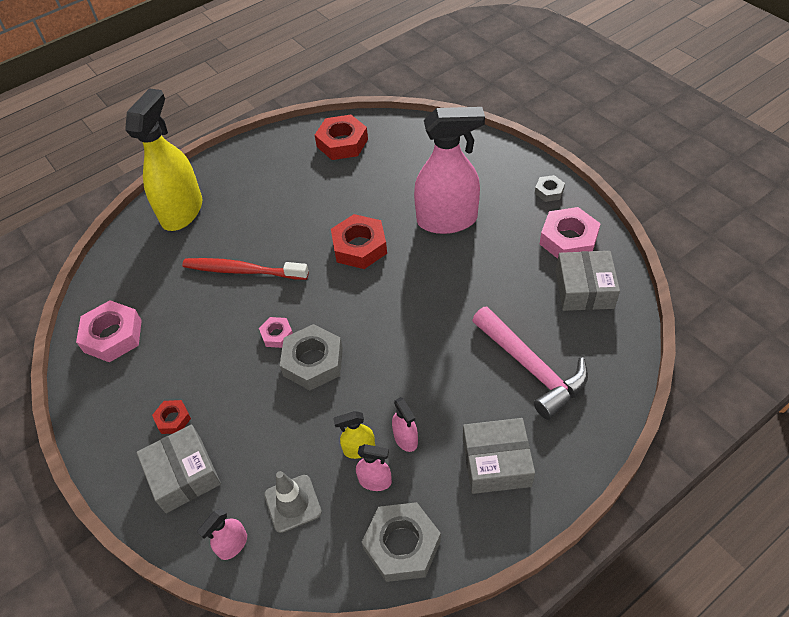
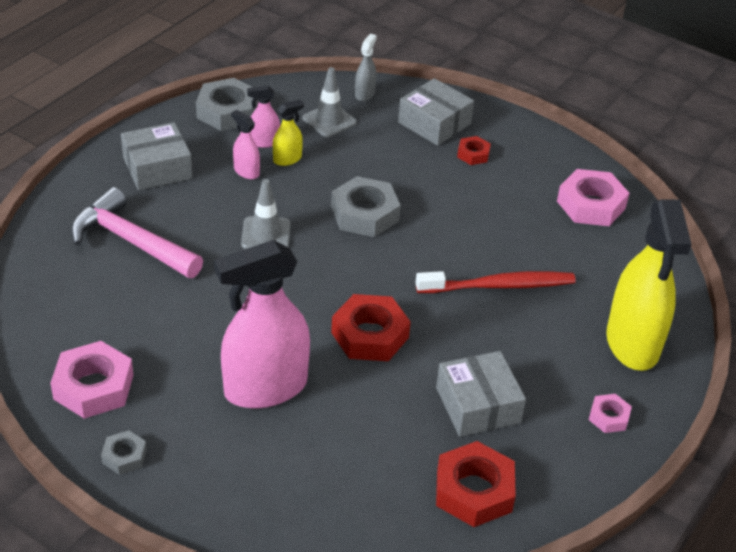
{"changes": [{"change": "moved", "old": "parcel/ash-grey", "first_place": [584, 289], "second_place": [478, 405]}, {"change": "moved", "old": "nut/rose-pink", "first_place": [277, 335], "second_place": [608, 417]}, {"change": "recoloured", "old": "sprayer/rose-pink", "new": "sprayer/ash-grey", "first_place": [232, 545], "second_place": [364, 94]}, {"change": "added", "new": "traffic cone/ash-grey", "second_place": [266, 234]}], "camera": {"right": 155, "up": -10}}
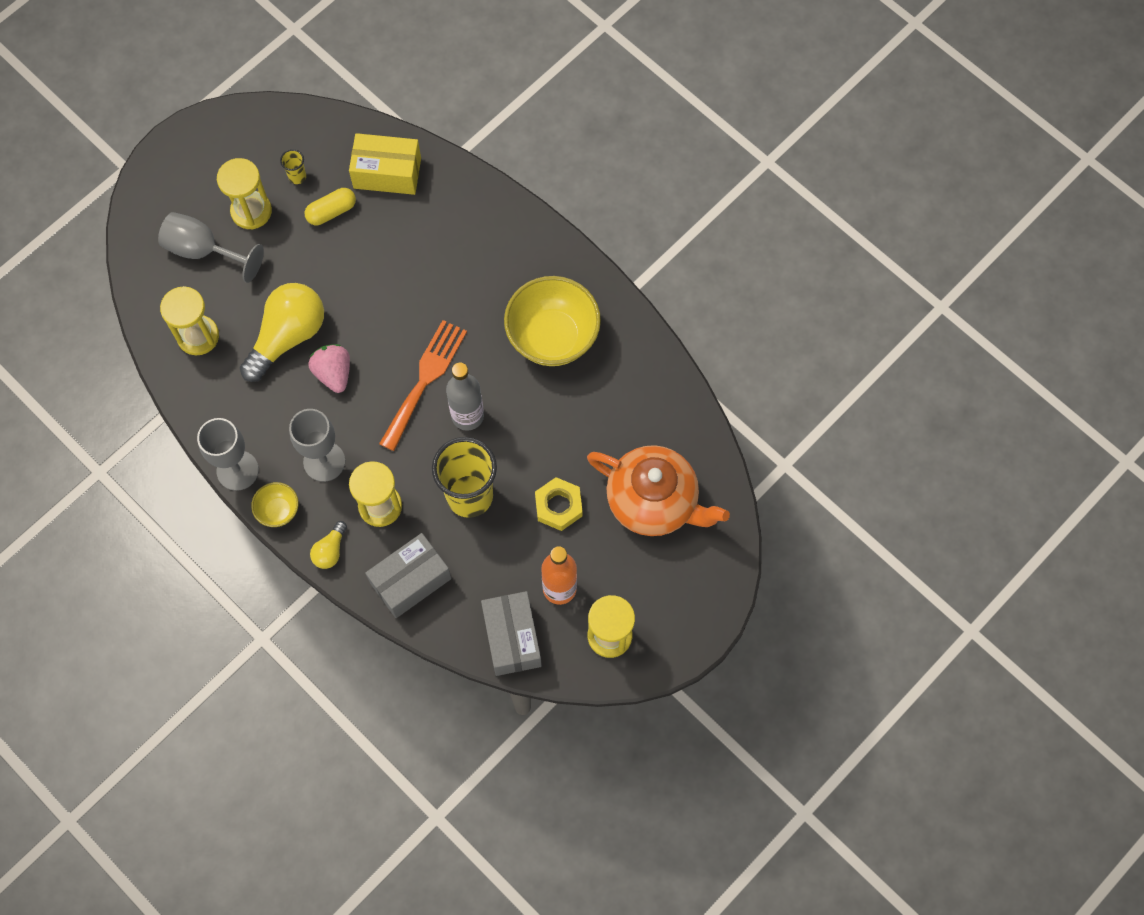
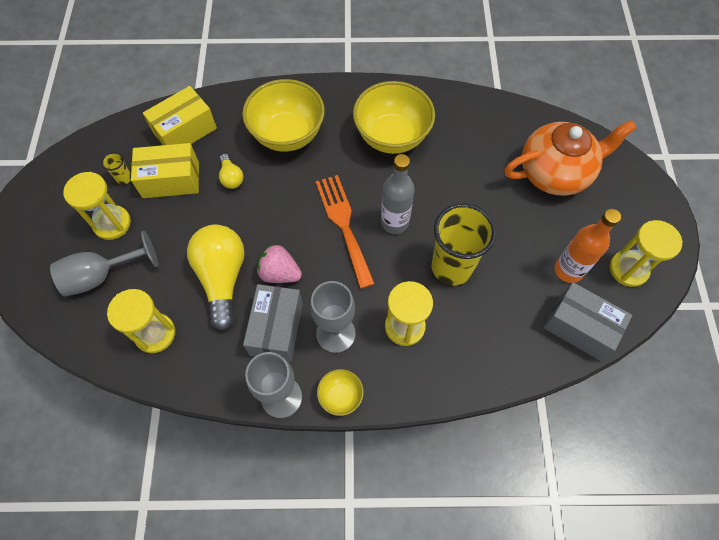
{"changes": [{"change": "replaced", "old": "pill/bright yellow", "new": "parcel/bright yellow", "first_place": [331, 212], "second_place": [171, 180]}, {"change": "removed", "old": "nut/bright yellow", "first_place": [558, 506]}, {"change": "moved", "old": "lightbulb/bright yellow", "first_place": [330, 550], "second_place": [231, 177]}, {"change": "moved", "old": "parcel/ash-grey", "first_place": [410, 580], "second_place": [276, 329]}, {"change": "added", "new": "bowl/bright yellow", "second_place": [287, 135]}], "camera": {"right": -45, "up": -5}}
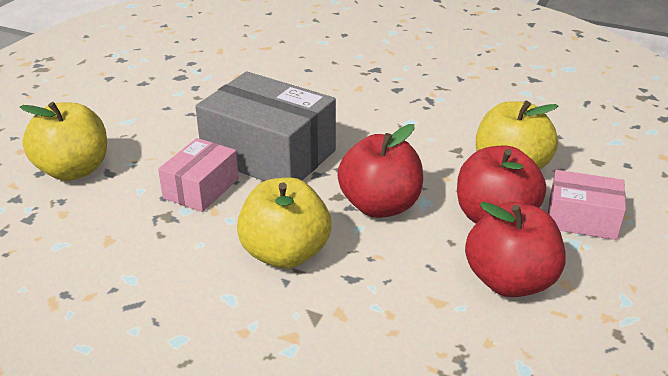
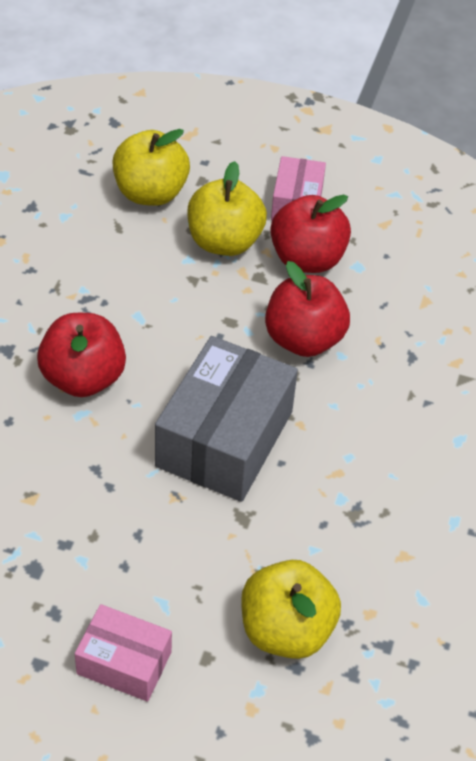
{"changes": [{"change": "moved", "old": "parcel/rose-pink", "first_place": [201, 188], "second_place": [124, 663]}, {"change": "moved", "old": "apple fruit/bright yellow", "first_place": [285, 253], "second_place": [150, 193]}, {"change": "moved", "old": "apple fruit/red", "first_place": [510, 281], "second_place": [83, 378]}], "camera": {"right": -100, "up": 15}}
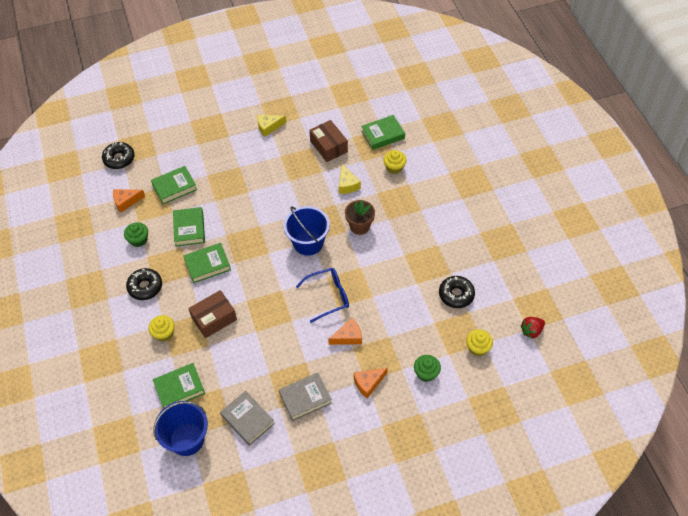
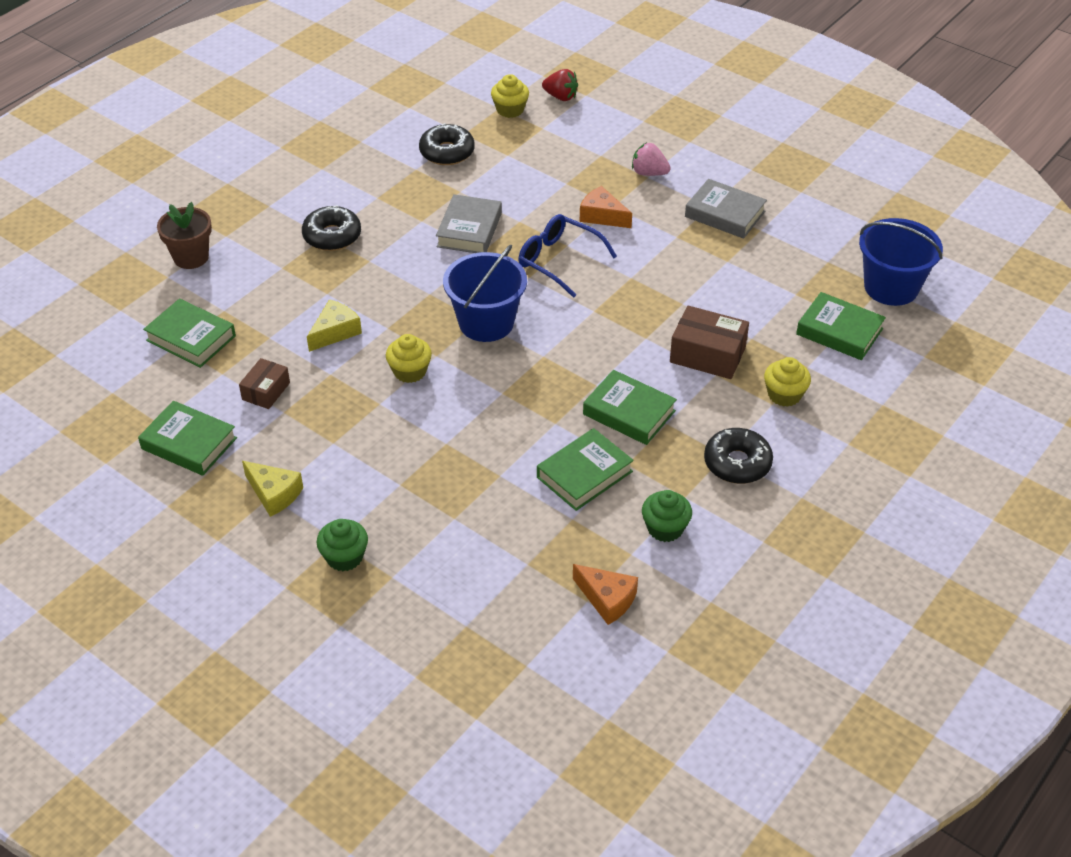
{"changes": [{"change": "resized", "old": "parcel/brown", "first_place": [328, 146], "second_place": [266, 391], "factor": 0.62}, {"change": "moved", "old": "glazed donut/jet-black", "first_place": [119, 159], "second_place": [332, 236]}, {"change": "moved", "old": "fairy cake/bright yellow", "first_place": [394, 167], "second_place": [410, 371]}, {"change": "moved", "old": "hardcover/green", "first_place": [174, 187], "second_place": [189, 443]}, {"change": "moved", "old": "plant pot/brown", "first_place": [359, 226], "second_place": [191, 257]}, {"change": "moved", "old": "berry/red", "first_place": [531, 331], "second_place": [560, 97]}, {"change": "moved", "old": "fairy cake/green", "first_place": [426, 373], "second_place": [344, 557]}, {"change": "replaced", "old": "piece of cheese/bright orange", "new": "berry/rose-pink", "first_place": [368, 383], "second_place": [649, 173]}, {"change": "moved", "old": "hardcover/ash-grey", "first_place": [247, 420], "second_place": [469, 230]}], "camera": {"right": -125, "up": -10}}
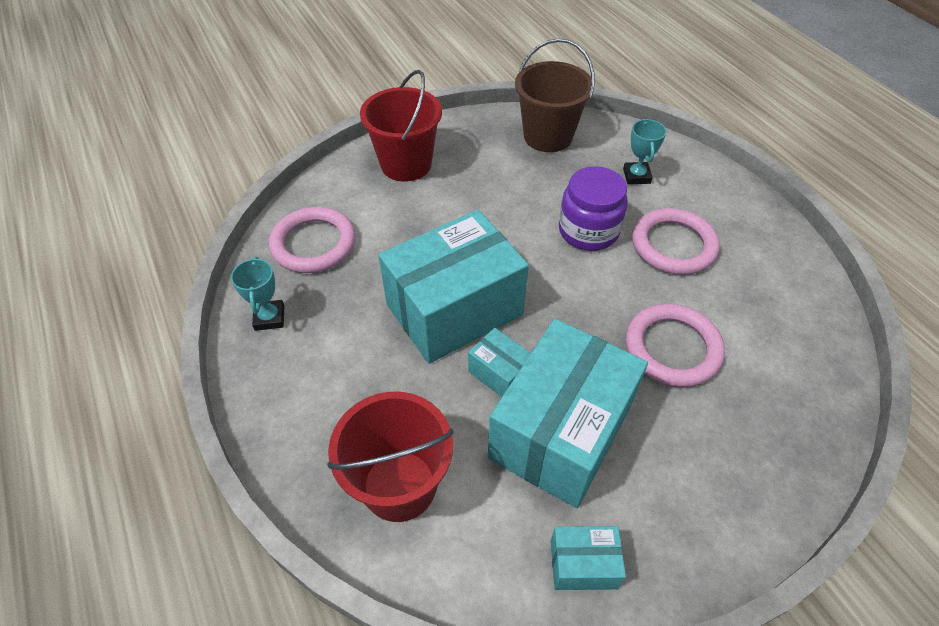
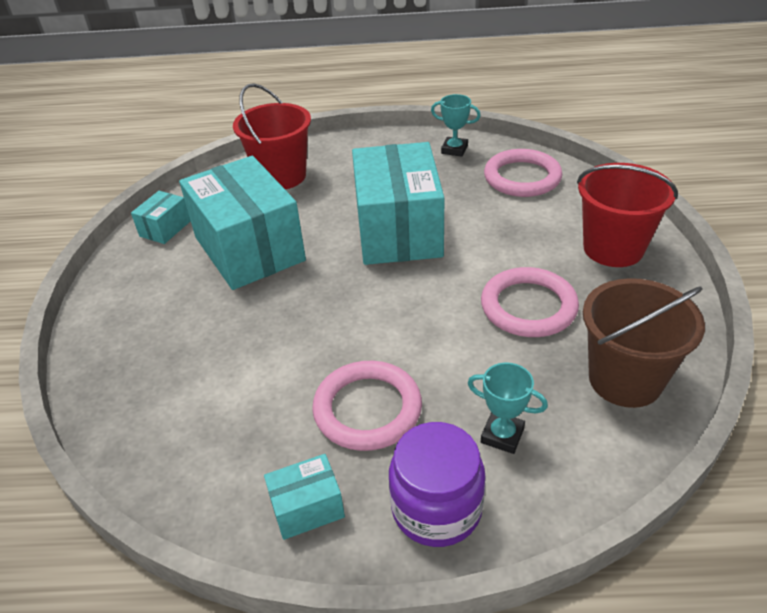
{"changes": [{"change": "moved", "old": "preserve jar/royal purple", "first_place": [588, 231], "second_place": [436, 508]}, {"change": "moved", "old": "hoop/rose-pink", "first_place": [672, 348], "second_place": [528, 307]}, {"change": "moved", "old": "parcel/aqua", "first_place": [500, 373], "second_place": [307, 508]}], "camera": {"right": 120, "up": -10}}
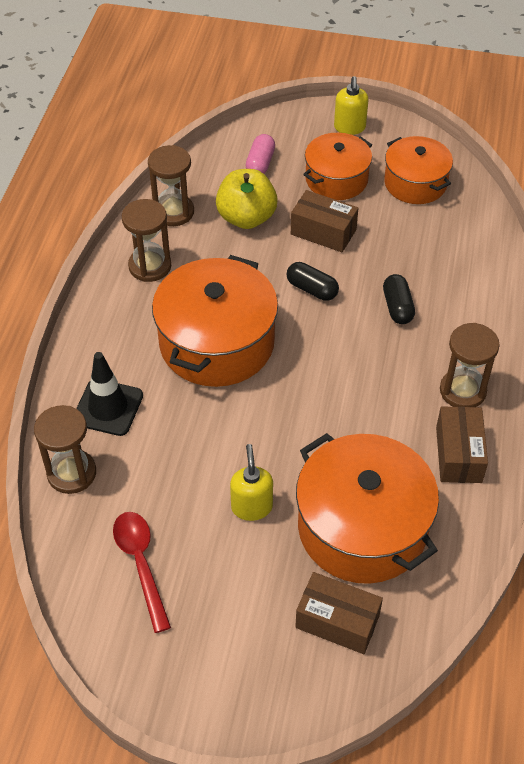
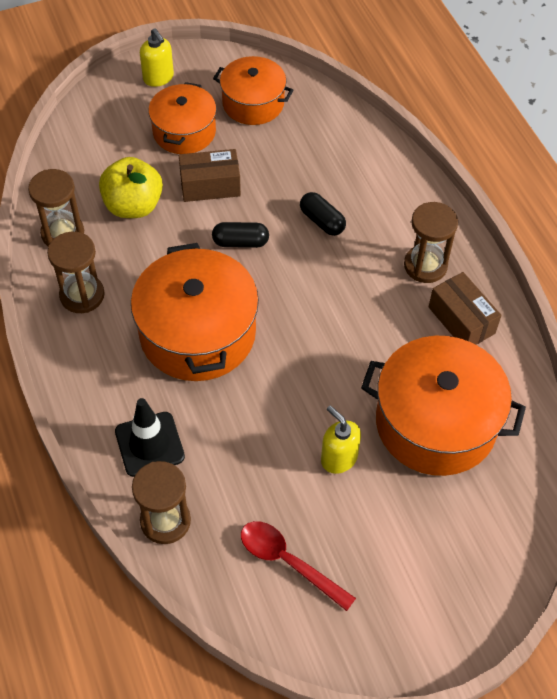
{"changes": [{"change": "removed", "old": "pill/rose-pink", "first_place": [260, 163]}, {"change": "removed", "old": "parcel/brown", "first_place": [337, 621]}], "camera": {"right": -35, "up": 5}}
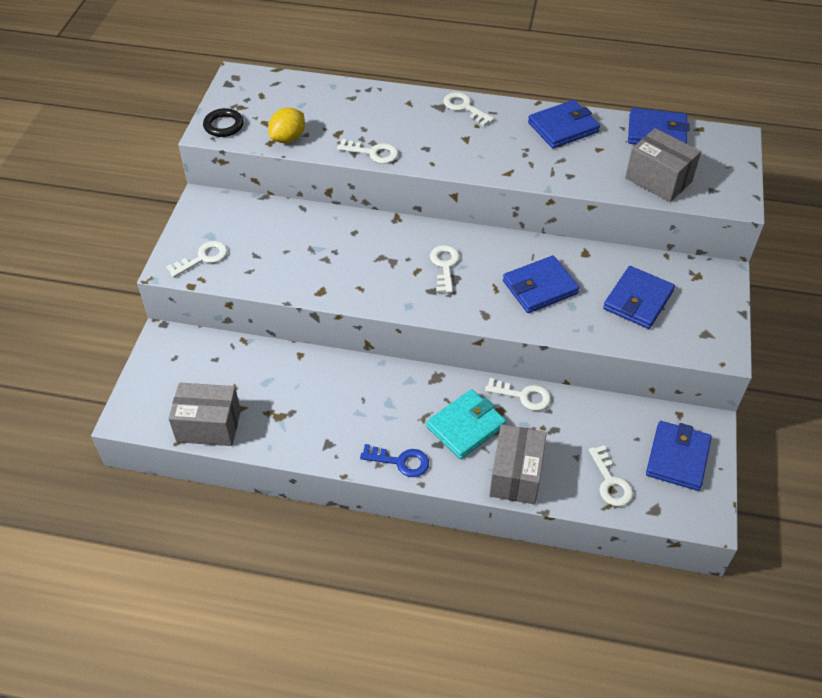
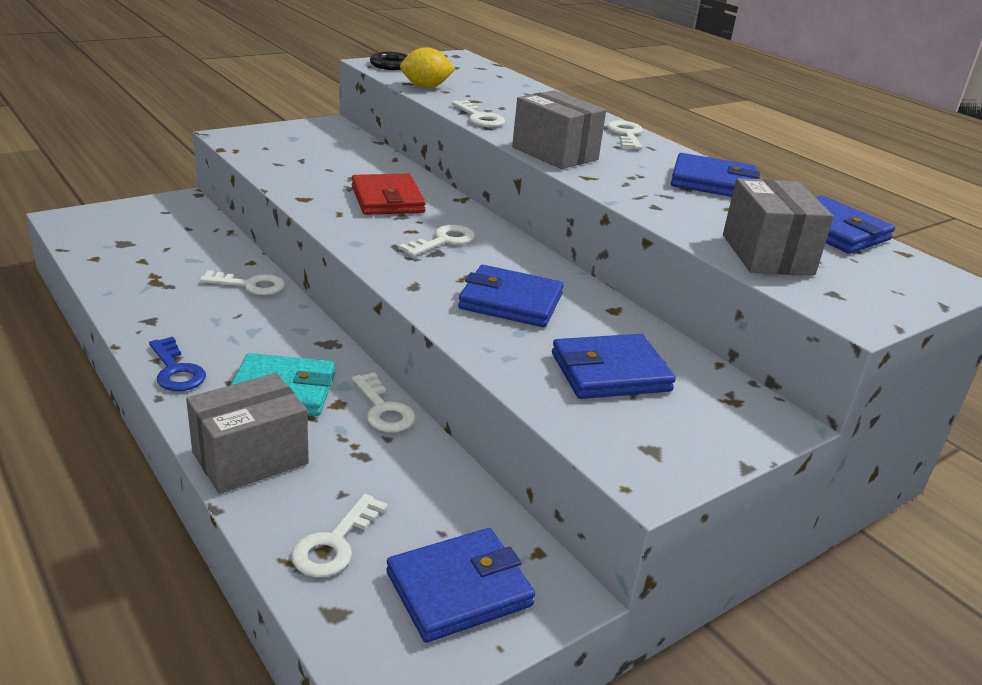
{"changes": [{"change": "moved", "old": "door key/pure white", "first_place": [203, 258], "second_place": [250, 285]}, {"change": "moved", "old": "parcel/ash-grey", "first_place": [209, 426], "second_place": [555, 153]}, {"change": "added", "new": "billfold/red", "second_place": [387, 199]}], "camera": {"right": 40, "up": -20}}
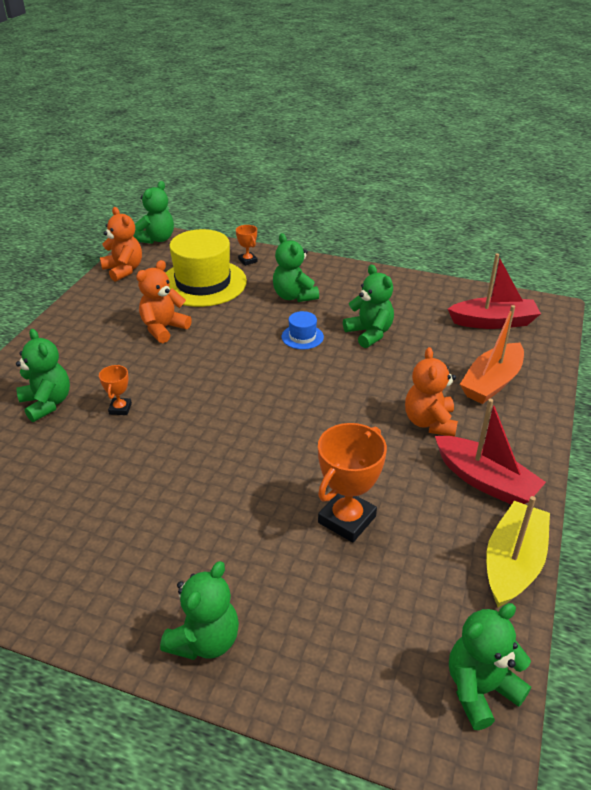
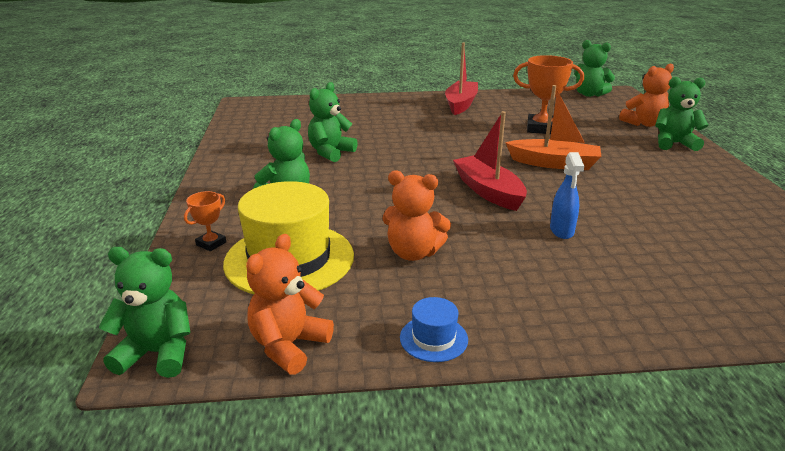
{"changes": [{"change": "moved", "old": "toy boat/red", "first_place": [493, 322], "second_place": [488, 191]}, {"change": "moved", "old": "toy boat/bright orange", "first_place": [491, 382], "second_place": [554, 163]}, {"change": "moved", "old": "top hat/blue", "first_place": [302, 337], "second_place": [433, 338]}, {"change": "removed", "old": "teddy/green", "first_place": [47, 403]}, {"change": "moved", "old": "teddy/bright orange", "first_place": [429, 422], "second_place": [644, 124]}, {"change": "replaced", "old": "trophy/bright orange", "new": "sprayer/blue", "first_place": [120, 409], "second_place": [562, 231]}, {"change": "removed", "old": "toy boat/bright yellow", "first_place": [513, 563]}], "camera": {"right": -115, "up": -10}}
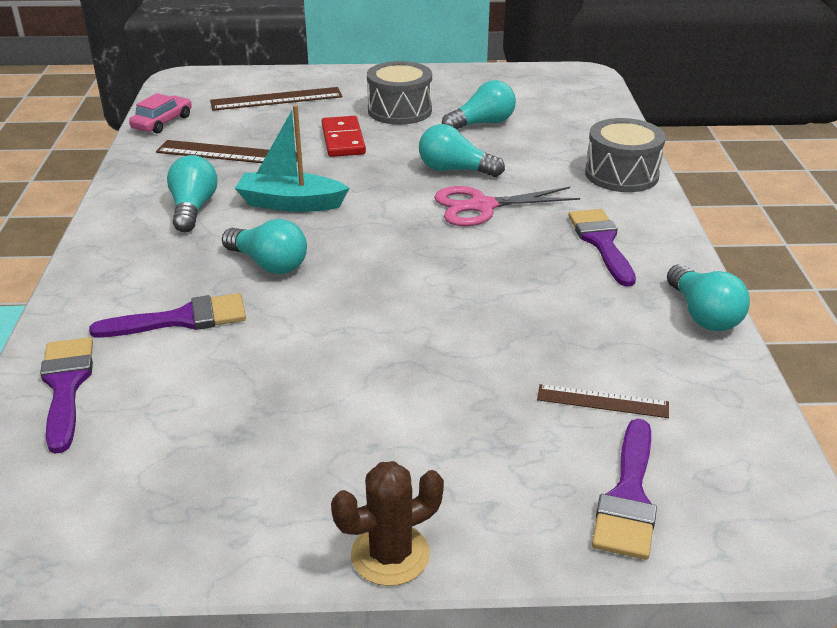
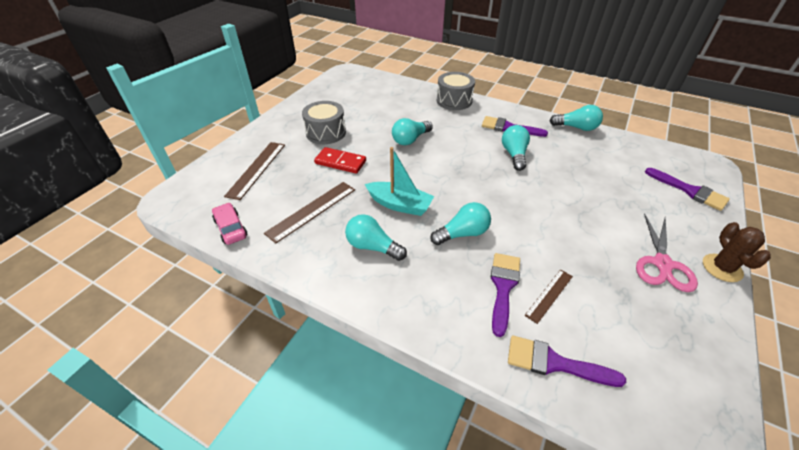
{"changes": [{"change": "moved", "old": "lightbulb/aqua", "first_place": [482, 124], "second_place": [514, 155]}, {"change": "turned", "old": "toy boat/aqua", "first_place": [290, 203], "second_place": [399, 205], "degrees": -105}, {"change": "moved", "old": "scissors/rose-pink", "first_place": [482, 206], "second_place": [662, 264]}, {"change": "moved", "old": "measuring stick/brown", "first_place": [602, 401], "second_place": [549, 295]}], "camera": {"right": -60, "up": 10}}
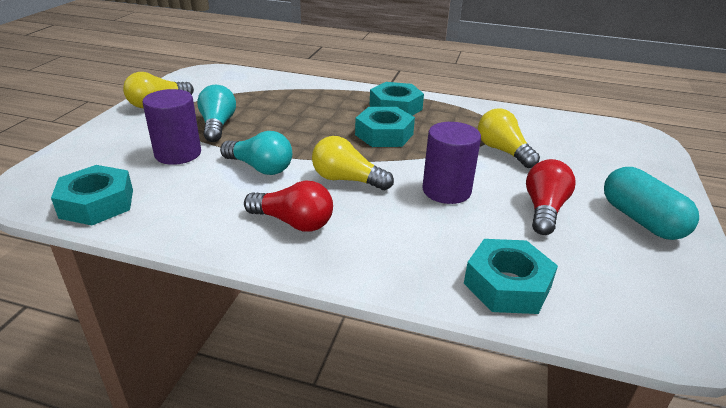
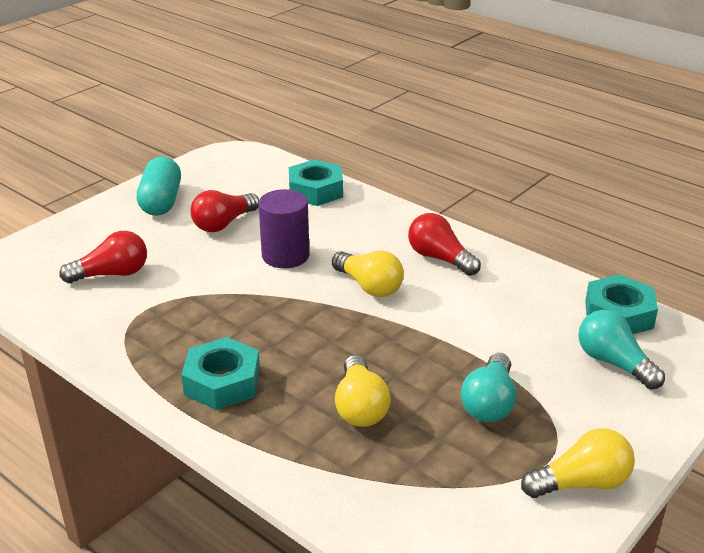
{"changes": [{"change": "removed", "old": "cylinder/royal purple", "first_place": [178, 154]}, {"change": "removed", "old": "nut/aqua", "first_place": [384, 134]}, {"change": "moved", "old": "lightbulb/bright yellow", "first_place": [503, 151], "second_place": [360, 407]}, {"change": "moved", "old": "lightbulb/aqua", "first_place": [260, 168], "second_place": [613, 363]}, {"change": "added", "new": "lightbulb/red", "second_place": [112, 274]}], "camera": {"right": -155, "up": 0}}
